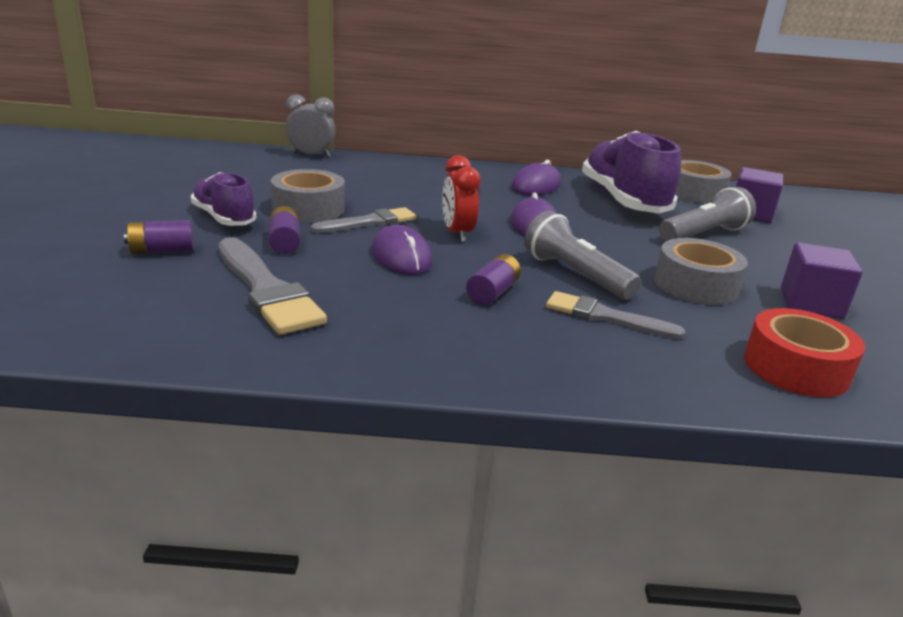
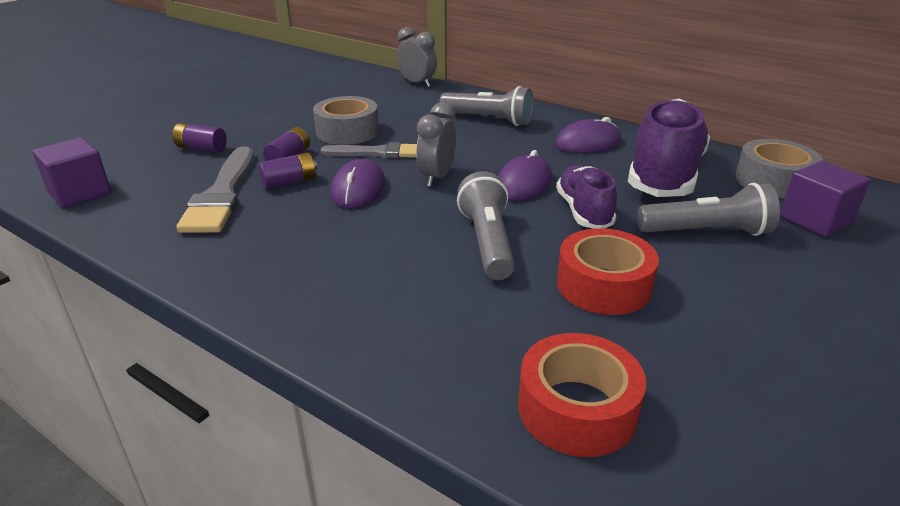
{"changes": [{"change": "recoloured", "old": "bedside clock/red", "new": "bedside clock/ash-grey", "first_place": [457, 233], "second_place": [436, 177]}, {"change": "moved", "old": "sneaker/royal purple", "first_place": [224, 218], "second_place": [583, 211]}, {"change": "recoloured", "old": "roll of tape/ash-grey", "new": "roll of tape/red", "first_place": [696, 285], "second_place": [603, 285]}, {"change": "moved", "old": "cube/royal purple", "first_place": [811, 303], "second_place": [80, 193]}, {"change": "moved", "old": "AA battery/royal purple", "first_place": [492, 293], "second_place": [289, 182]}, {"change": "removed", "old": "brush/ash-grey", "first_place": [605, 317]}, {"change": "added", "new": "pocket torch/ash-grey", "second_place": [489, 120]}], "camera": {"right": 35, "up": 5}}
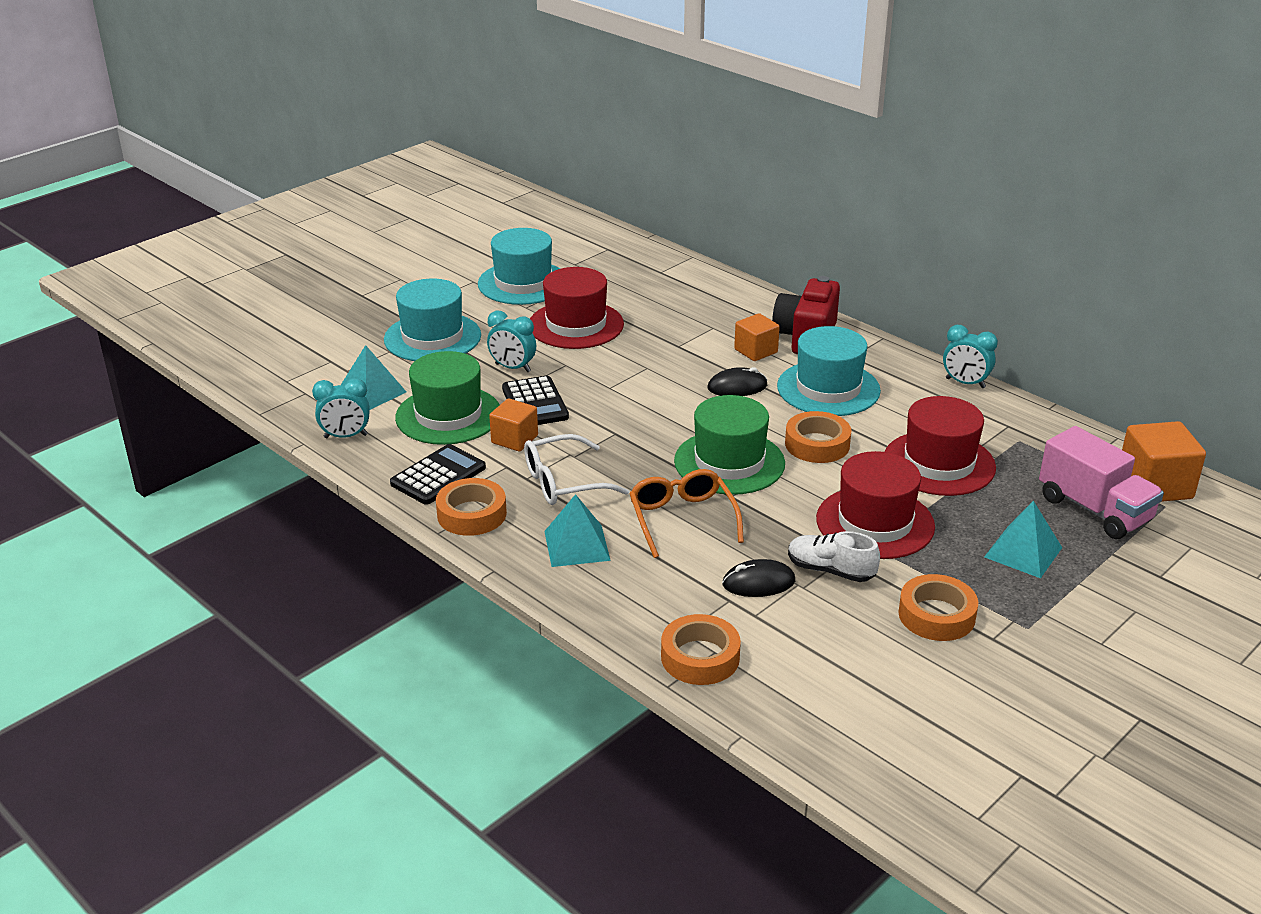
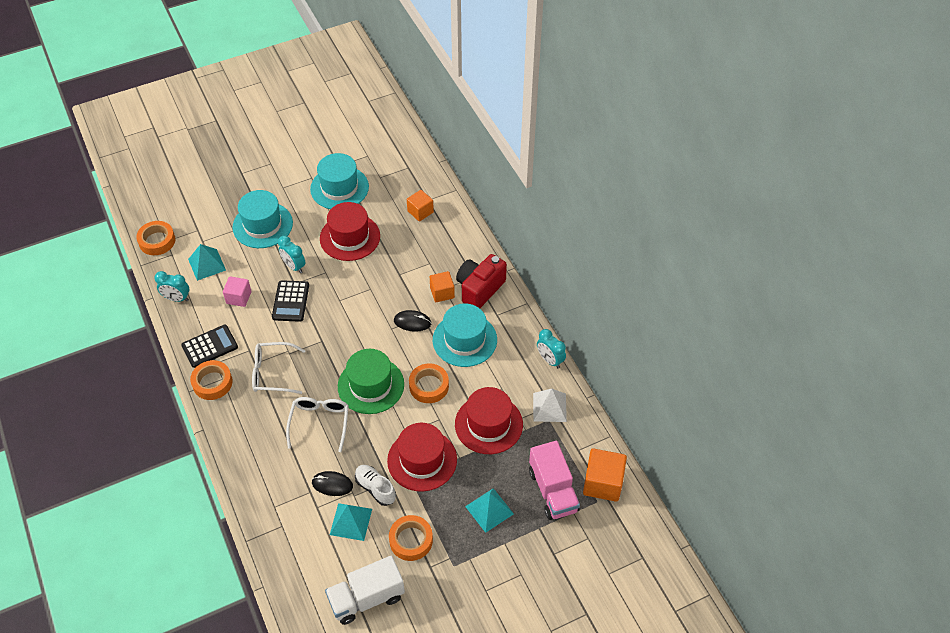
{"changes": [{"change": "replaced", "old": "top hat/green", "new": "cube/rose-pink", "first_place": [448, 415], "second_place": [239, 297]}, {"change": "moved", "old": "cube/bright orange", "first_place": [514, 439], "second_place": [420, 212]}, {"change": "recoloured", "old": "eyeglasses/bright orange", "new": "eyeglasses/pure white", "first_place": [682, 519], "second_place": [319, 423]}, {"change": "moved", "old": "pyramid shape/aqua", "first_place": [576, 545], "second_place": [350, 521]}, {"change": "moved", "old": "roll of tape/bright orange", "first_place": [700, 657], "second_place": [157, 241]}, {"change": "added", "new": "pyramid shape/pure white", "second_place": [549, 407]}, {"change": "added", "new": "toy truck/pure white", "second_place": [366, 598]}], "camera": {"right": 20, "up": 20}}
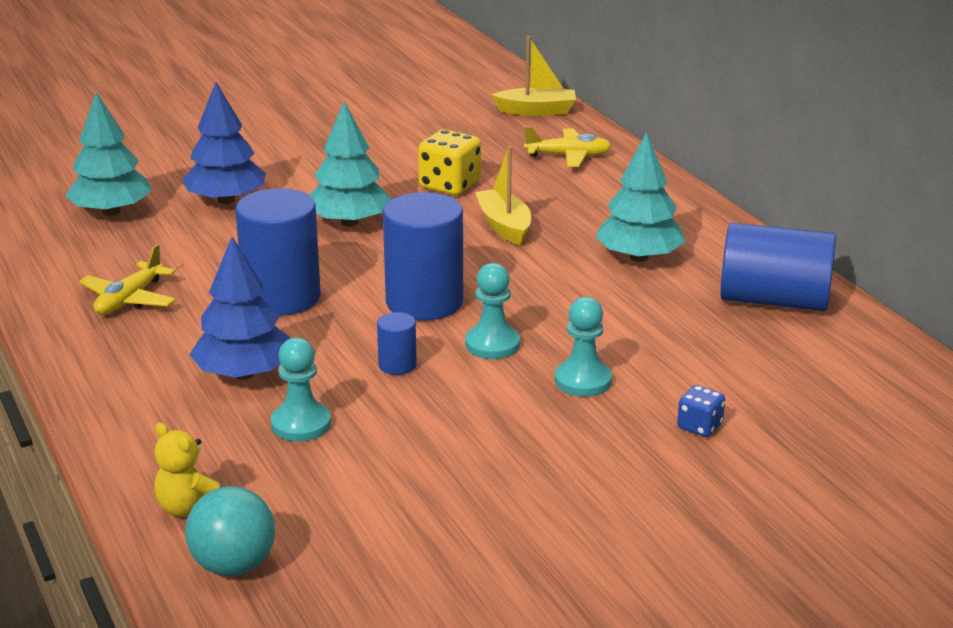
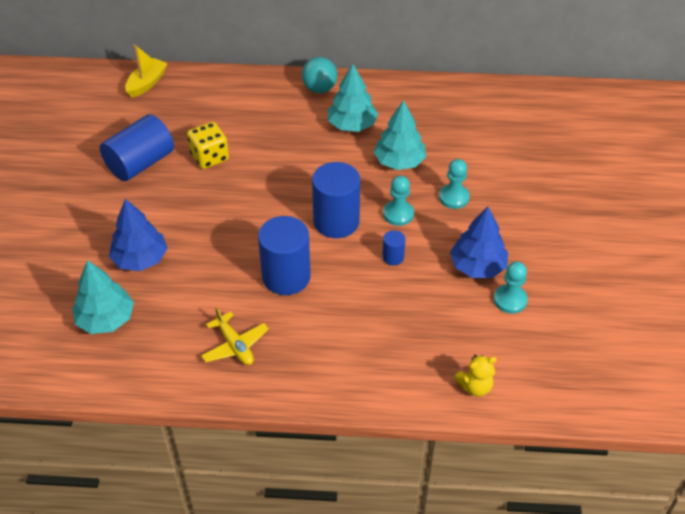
{"changes": [{"change": "moved", "old": "fir tree/aqua", "first_place": [349, 222], "second_place": [399, 161]}, {"change": "removed", "old": "aeroplane/bright yellow", "first_place": [568, 156]}, {"change": "removed", "old": "toy boat/bright yellow", "first_place": [504, 226]}, {"change": "moved", "old": "cylinder/blue", "first_place": [774, 300], "second_place": [140, 163]}, {"change": "moved", "old": "fir tree/blue", "first_place": [244, 374], "second_place": [477, 266]}, {"change": "moved", "old": "chess pawn/aqua", "first_place": [301, 424], "second_place": [510, 300]}, {"change": "removed", "old": "die/blue", "first_place": [699, 426]}, {"change": "moved", "old": "ball/aqua", "first_place": [233, 566], "second_place": [320, 89]}], "camera": {"right": -60, "up": 20}}
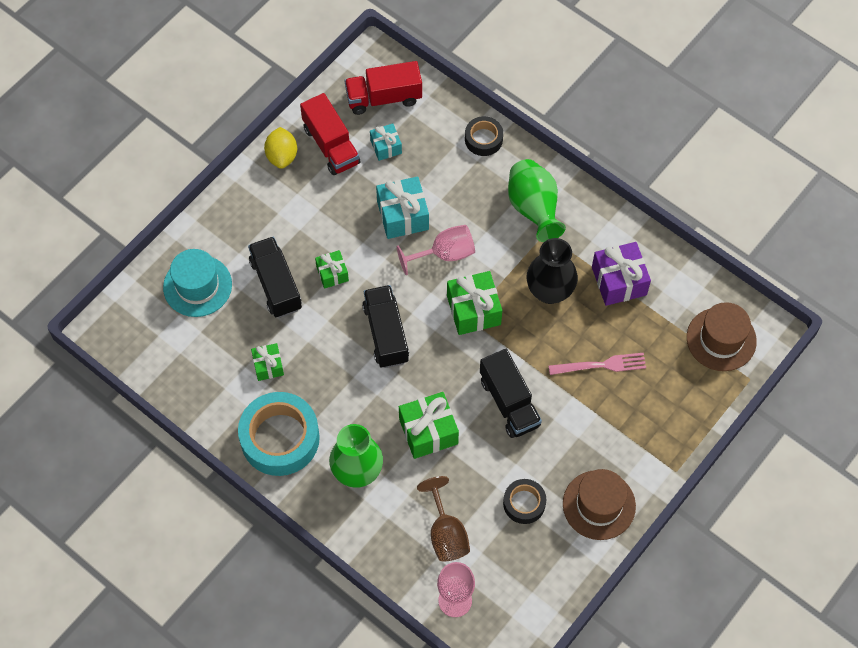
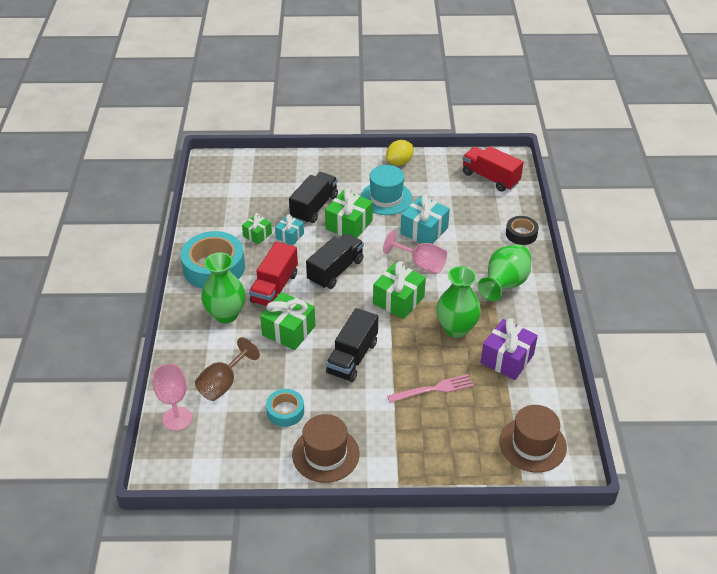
{"changes": [{"change": "moved", "old": "toy truck/red", "first_place": [331, 145], "second_place": [274, 288]}, {"change": "moved", "old": "wrapped gift/aqua", "first_place": [386, 147], "second_place": [290, 236]}, {"change": "recoloured", "old": "tall vase/jet-black", "new": "tall vase/green", "first_place": [549, 291], "second_place": [456, 328]}, {"change": "moved", "old": "top hat/aqua", "first_place": [197, 286], "second_place": [386, 198]}, {"change": "resized", "old": "wrapped gift/green", "first_place": [332, 273], "second_place": [349, 225], "factor": 1.7}, {"change": "turned", "old": "fork/rose-pink", "first_place": [602, 365], "second_place": [434, 389], "degrees": -60}, {"change": "recoloured", "old": "roll of tape/jet-black", "new": "roll of tape/aqua", "first_place": [524, 503], "second_place": [285, 411]}], "camera": {"right": 50, "up": -20}}
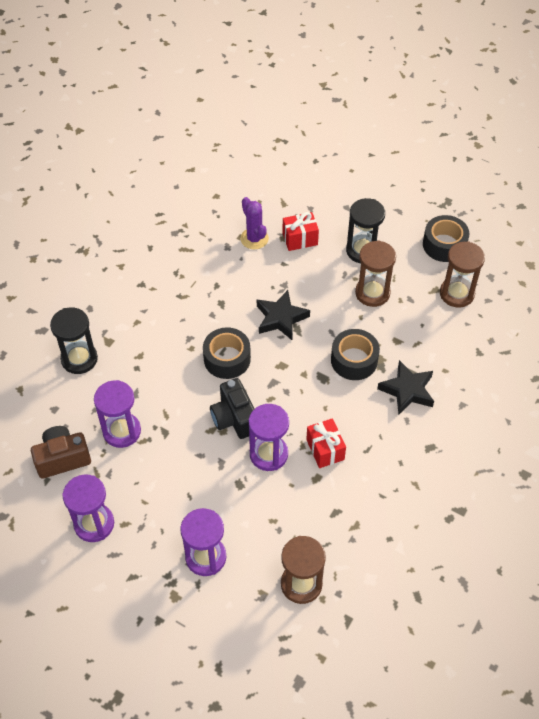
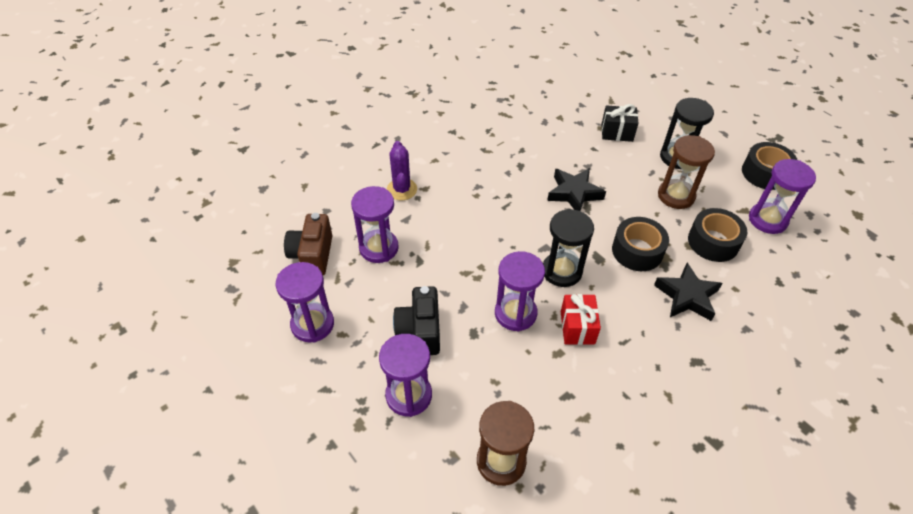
{"changes": [{"change": "moved", "old": "cactus/royal purple", "first_place": [254, 238], "second_place": [402, 189]}, {"change": "recoloured", "old": "wrapped gift/red", "new": "wrapped gift/jet-black", "first_place": [300, 239], "second_place": [617, 132]}, {"change": "recoloured", "old": "sandglass/brown", "new": "sandglass/royal purple", "first_place": [457, 294], "second_place": [767, 220]}, {"change": "moved", "old": "sandglass/jet-black", "first_place": [79, 359], "second_place": [562, 271]}, {"change": "moved", "old": "roll of tape/jet-black", "first_place": [227, 359], "second_place": [713, 242]}, {"change": "moved", "old": "photo camera/jet-black", "first_place": [234, 418], "second_place": [420, 331]}, {"change": "turned", "old": "photo camera/brown", "first_place": [62, 458], "second_place": [312, 255], "degrees": -90}], "camera": {"right": 20, "up": -5}}
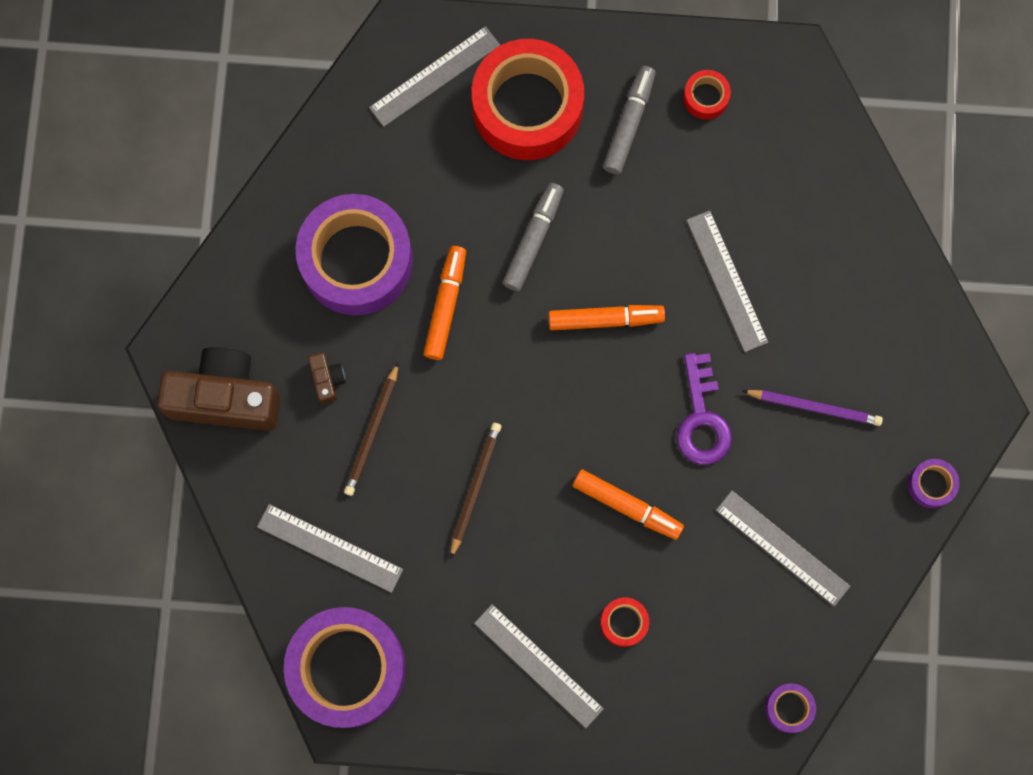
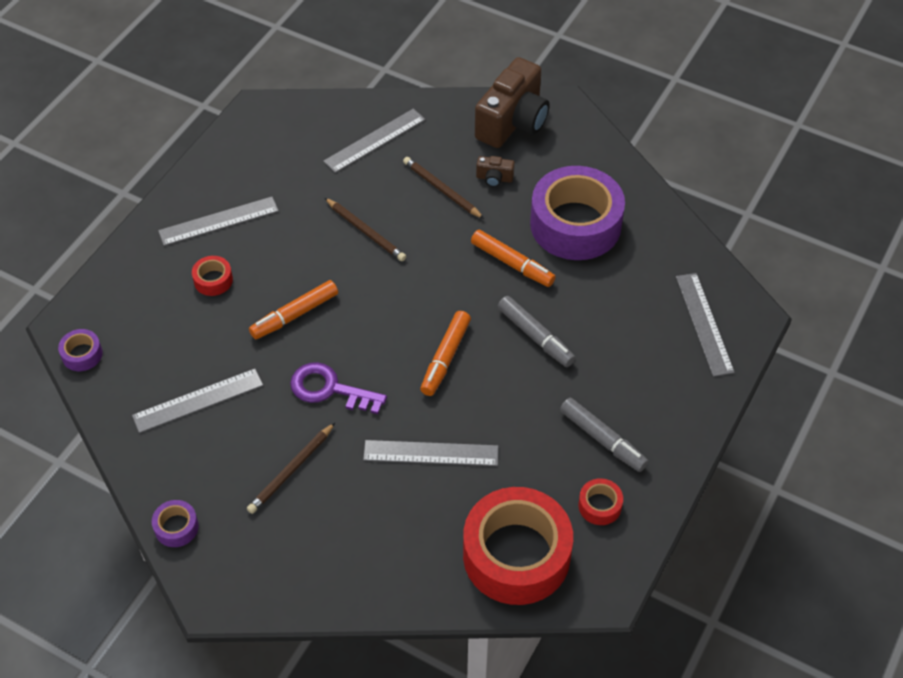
{"changes": [{"change": "moved", "old": "roll of tape/red", "first_place": [527, 107], "second_place": [516, 555]}, {"change": "recoloured", "old": "pencil/royal purple", "new": "pencil/brown", "first_place": [814, 407], "second_place": [291, 470]}, {"change": "removed", "old": "roll of tape/royal purple", "first_place": [347, 668]}], "camera": {"right": 115, "up": -25}}
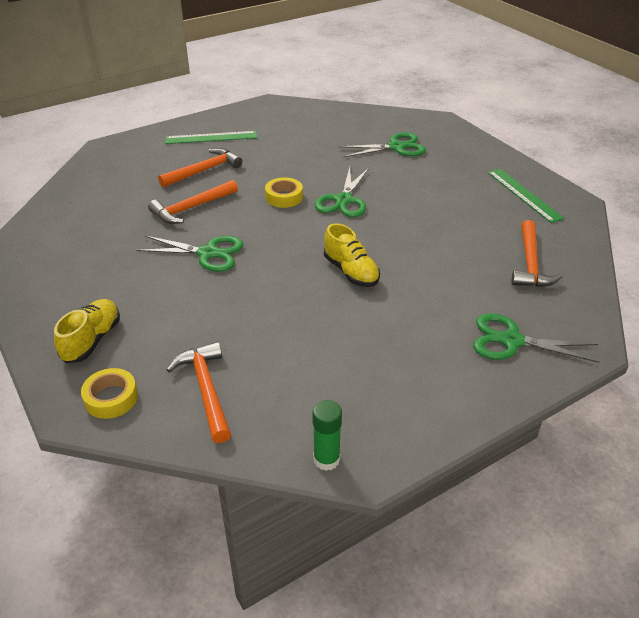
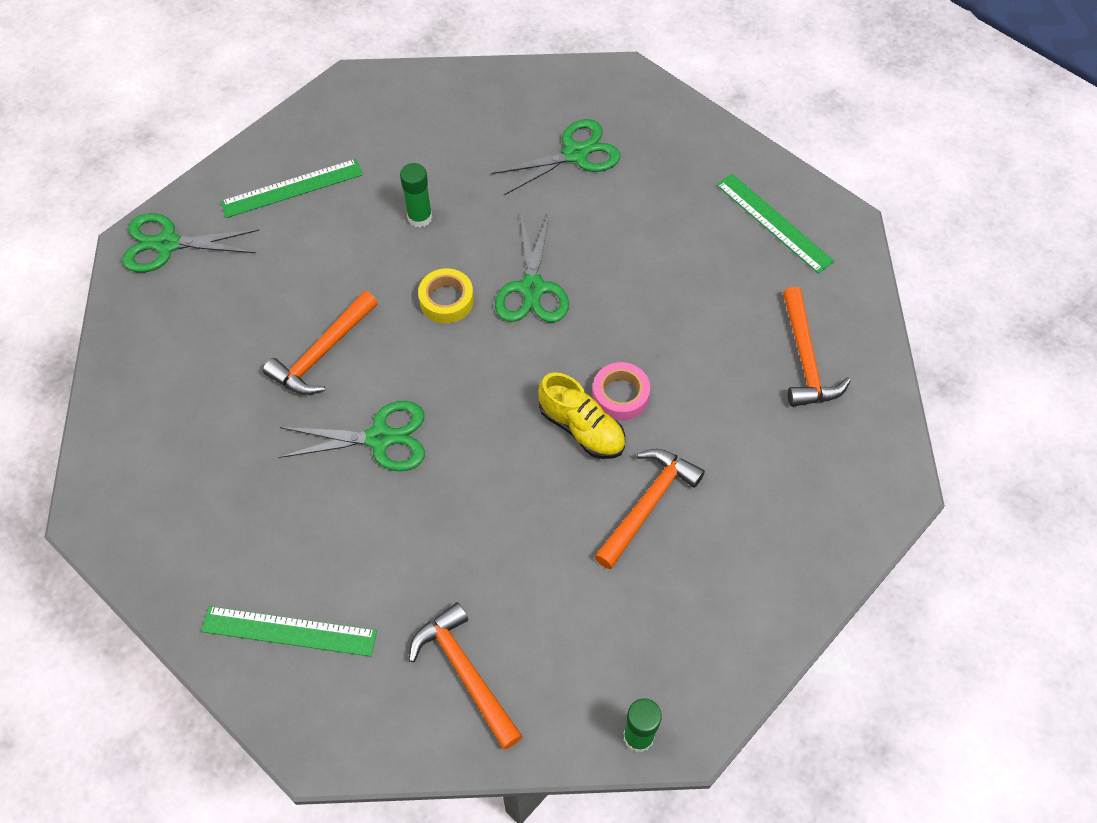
{"changes": [{"change": "moved", "old": "carpenter's hammer/bright orange", "first_place": [204, 170], "second_place": [647, 504]}, {"change": "replaced", "old": "sneaker/bright yellow", "new": "measuring stick/green", "first_place": [92, 340], "second_place": [289, 631]}, {"change": "moved", "old": "scissors/green", "first_place": [511, 341], "second_place": [167, 244]}, {"change": "removed", "old": "roll of tape/bright yellow", "first_place": [111, 398]}, {"change": "added", "new": "glue/green", "second_place": [420, 217]}, {"change": "added", "new": "roll of tape/rose-pink", "second_place": [620, 395]}], "camera": {"right": -15, "up": 20}}
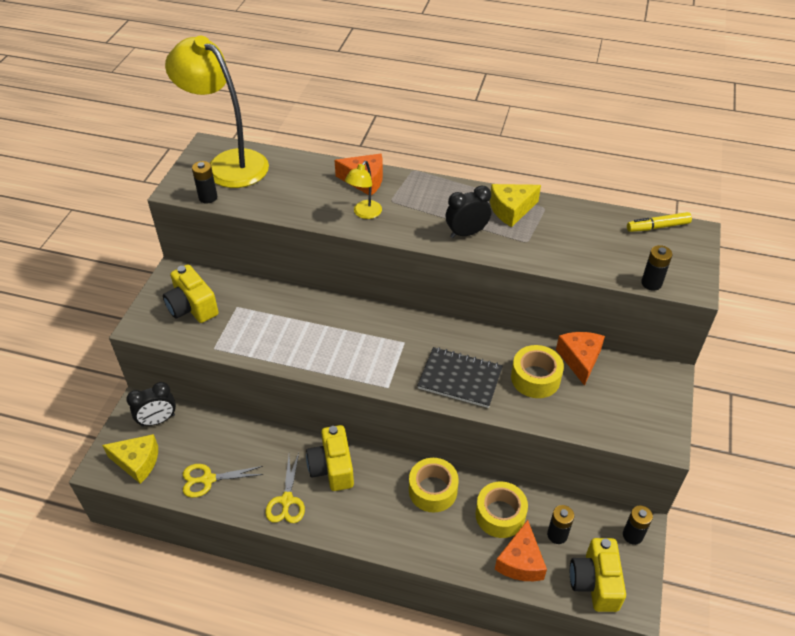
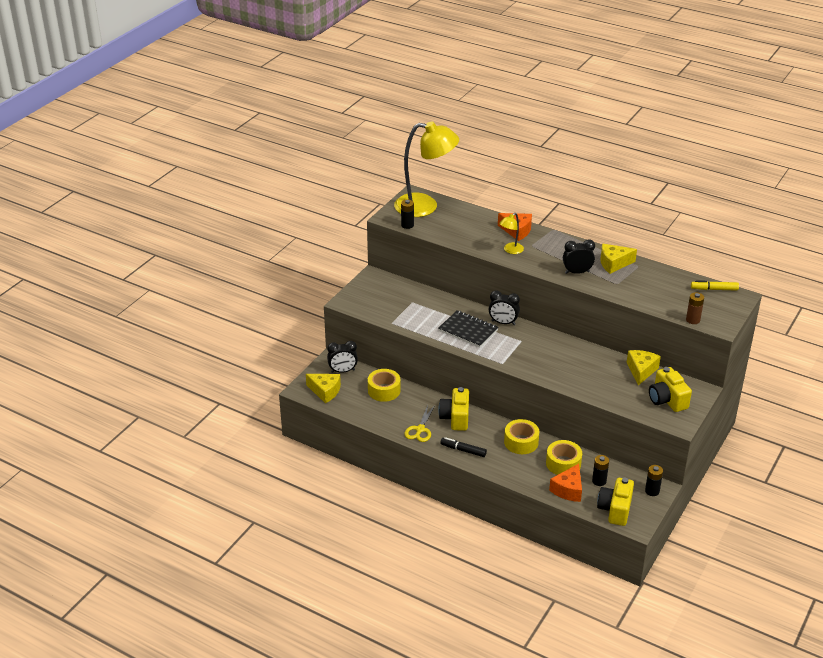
{"changes": [{"change": "turned", "old": "reading lamp/bright yellow", "first_place": [228, 163], "second_place": [425, 206], "degrees": 135}, {"change": "recoloured", "old": "AA battery/jet-black", "new": "AA battery/brown", "first_place": [651, 283], "second_place": [693, 320]}, {"change": "moved", "old": "photo camera/bright yellow", "first_place": [192, 307], "second_place": [667, 400]}, {"change": "recoloured", "old": "piece of cheese/bright orange", "new": "piece of cheese/bright yellow", "first_place": [579, 359], "second_place": [641, 371]}, {"change": "moved", "old": "roll of tape/bright yellow", "first_place": [535, 378], "second_place": [384, 390]}, {"change": "moved", "old": "exercise book/jet-black", "first_place": [460, 379], "second_place": [468, 330]}, {"change": "removed", "old": "scissors/bright yellow", "first_place": [208, 479]}, {"change": "added", "new": "bedside clock/jet-black", "second_place": [503, 323]}, {"change": "added", "new": "marker pen/jet-black", "second_place": [463, 450]}], "camera": {"right": 15, "up": -10}}
